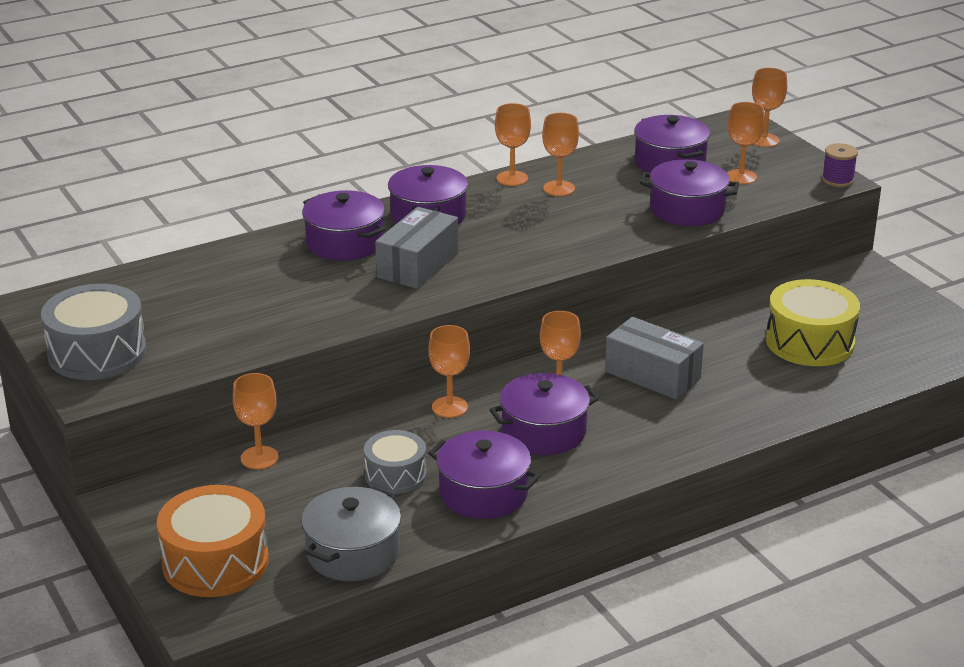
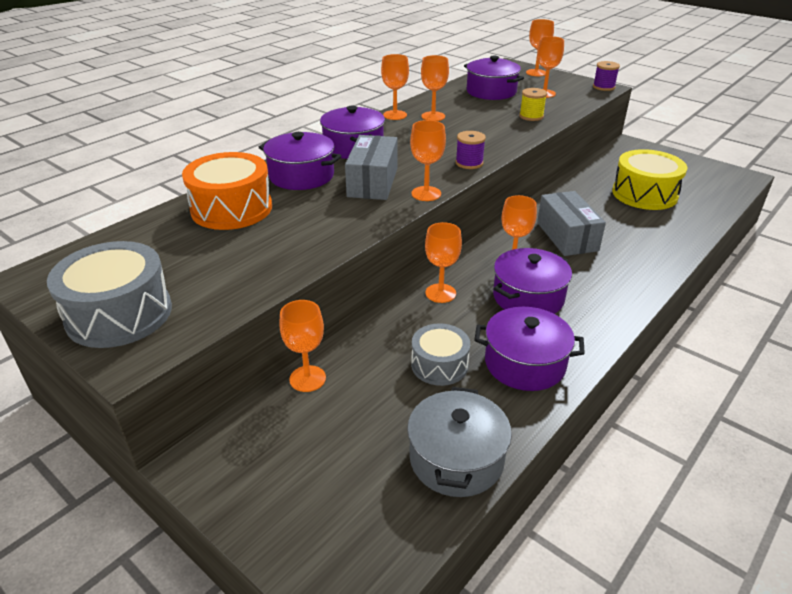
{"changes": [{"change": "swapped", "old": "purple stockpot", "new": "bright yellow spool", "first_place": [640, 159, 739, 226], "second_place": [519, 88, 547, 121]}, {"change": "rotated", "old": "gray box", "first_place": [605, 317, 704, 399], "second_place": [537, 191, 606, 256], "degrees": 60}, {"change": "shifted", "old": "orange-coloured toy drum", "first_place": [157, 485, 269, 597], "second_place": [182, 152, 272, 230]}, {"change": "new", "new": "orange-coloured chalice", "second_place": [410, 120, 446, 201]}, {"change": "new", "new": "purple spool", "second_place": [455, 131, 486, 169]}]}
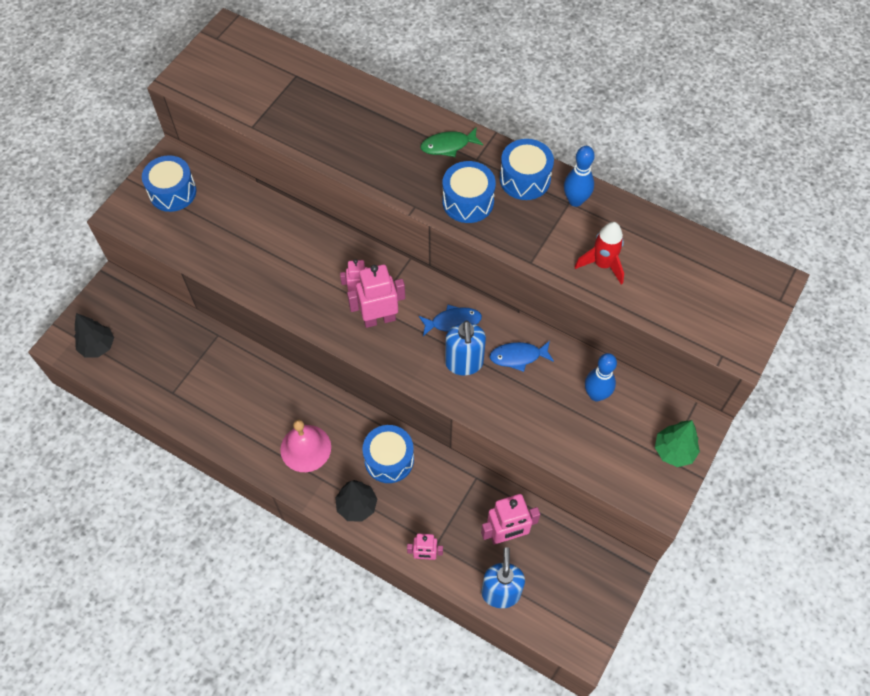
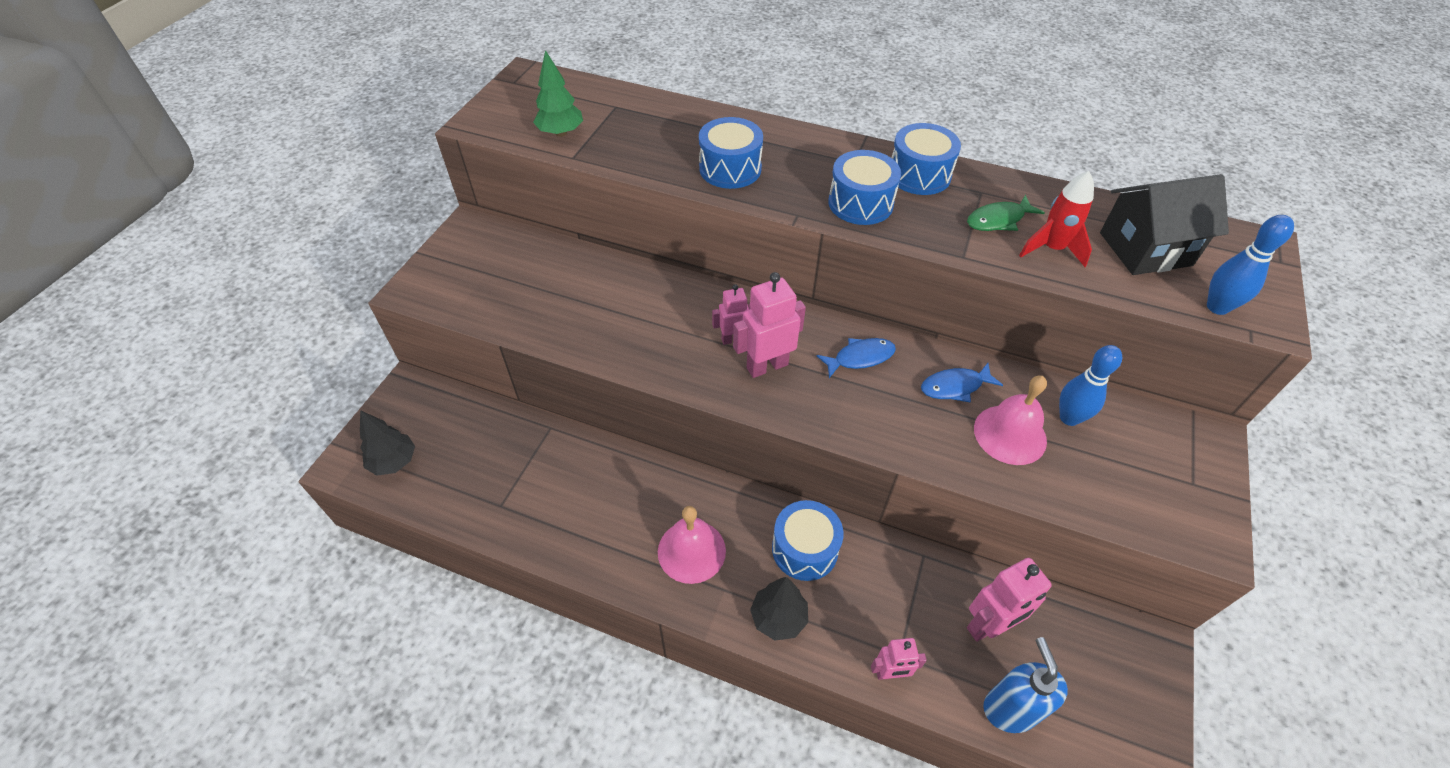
{"changes": [{"change": "shifted", "old": "leaf-green toy fish", "first_place": [420, 127, 483, 157], "second_place": [967, 195, 1045, 231]}, {"change": "shifted", "old": "blue tenpin", "first_place": [564, 146, 595, 207], "second_place": [1207, 215, 1294, 315]}, {"change": "shifted", "old": "blue toy drum", "first_place": [142, 155, 196, 212], "second_place": [699, 117, 763, 189]}, {"change": "gone", "old": "blue pump bottle", "first_place": [445, 320, 486, 375]}, {"change": "shifted", "old": "leaf-green tree", "first_place": [655, 420, 700, 467], "second_place": [533, 50, 583, 137]}, {"change": "new", "new": "black cottage", "second_place": [1100, 174, 1229, 275]}, {"change": "new", "new": "rose-pink hand bell", "second_place": [974, 376, 1047, 465]}]}
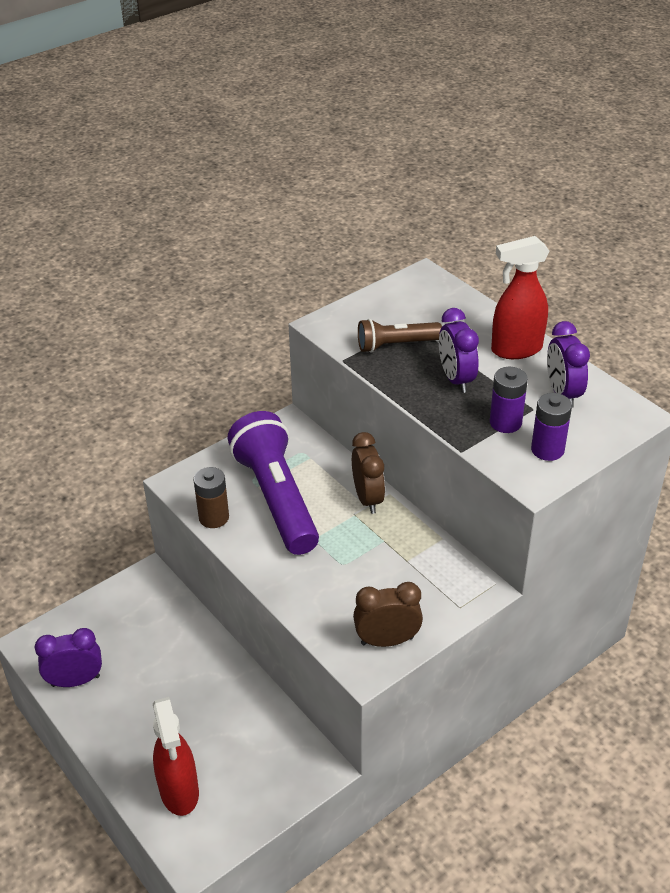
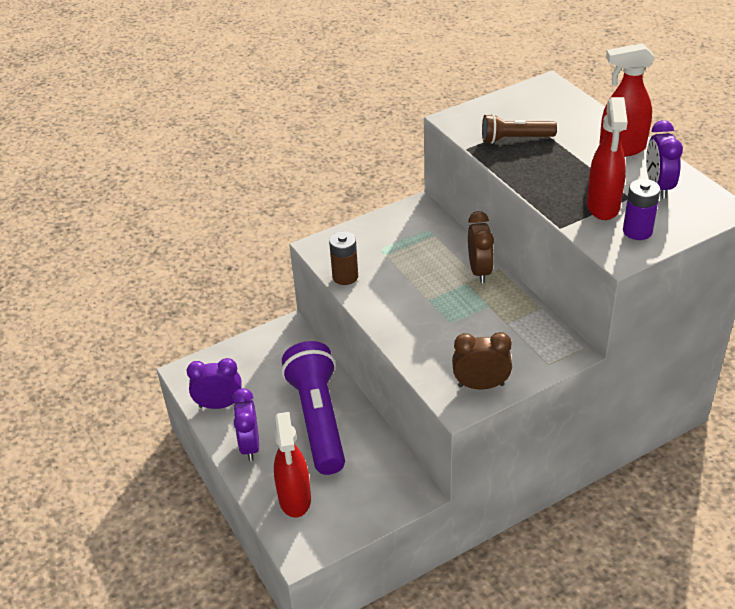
{"changes": [{"change": "shifted", "old": "purple bedside clock", "first_place": [439, 308, 479, 393], "second_place": [232, 388, 259, 461]}, {"change": "swapped", "old": "purple AA battery", "new": "scarlet spray cleaner", "first_place": [490, 367, 528, 433], "second_place": [587, 97, 628, 220]}, {"change": "shifted", "old": "purple flashlight", "first_place": [227, 411, 319, 555], "second_place": [282, 341, 345, 475]}]}
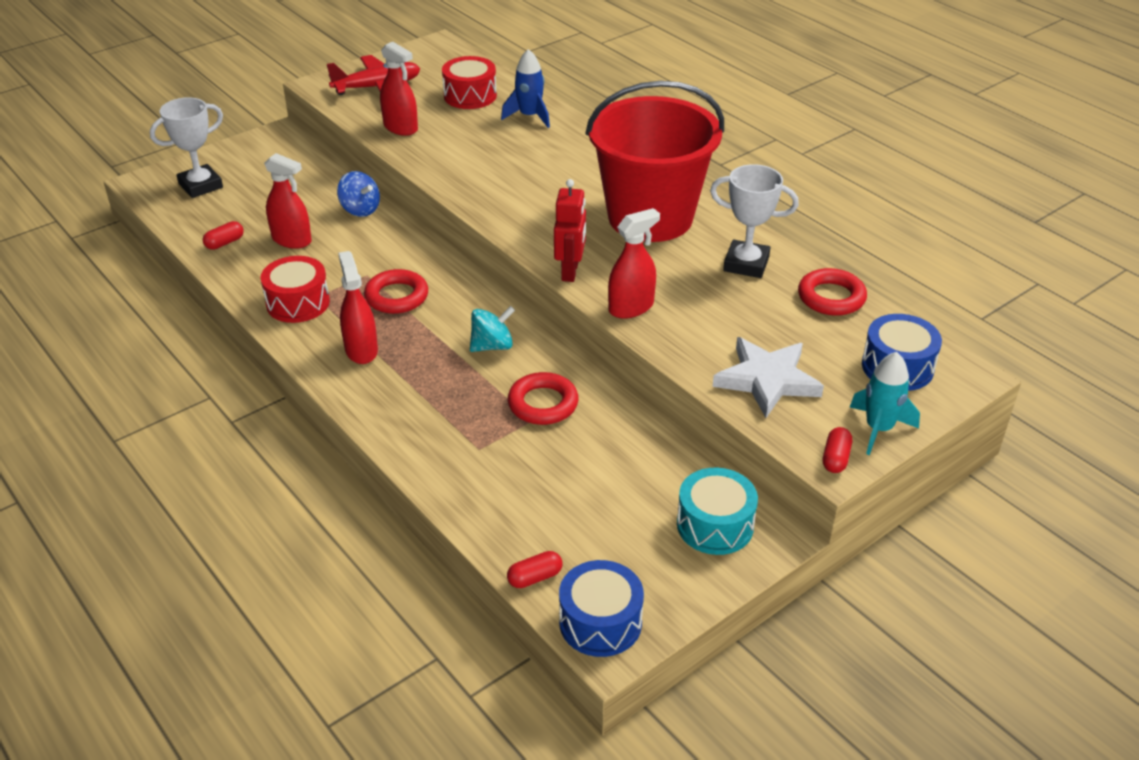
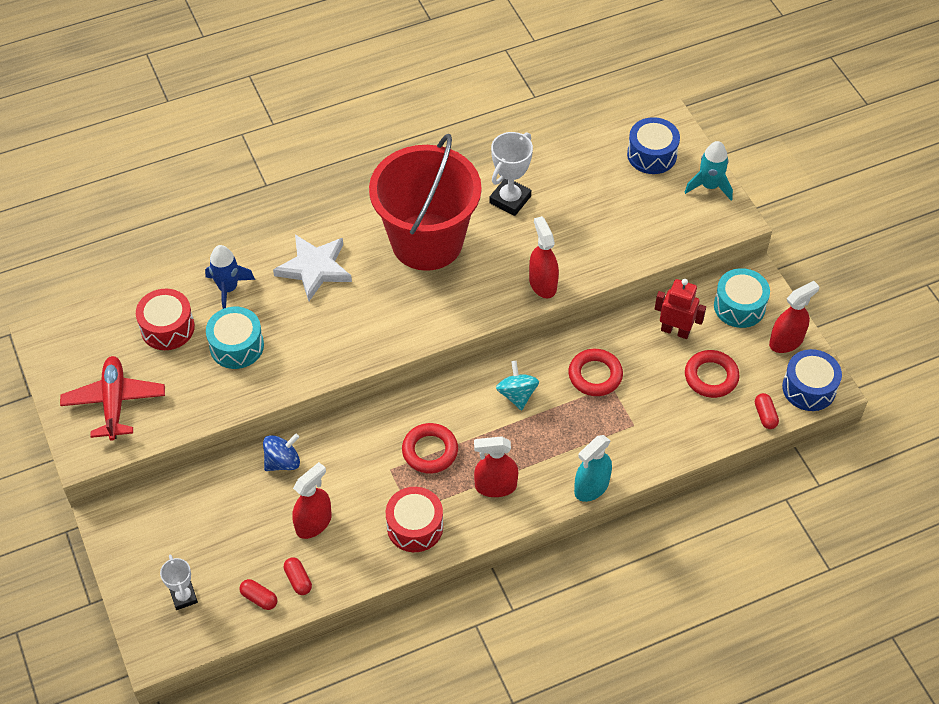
{"changes": [{"change": "shifted", "old": "scarlet spray cleaner", "first_place": [380, 41, 418, 136], "second_place": [769, 281, 820, 353]}, {"change": "scaled", "old": "white award cup", "first_place": [150, 97, 223, 198], "second_place": [160, 555, 198, 610], "factor": 0.64}, {"change": "shifted", "old": "scarlet robot figure", "first_place": [554, 179, 586, 282], "second_place": [655, 279, 706, 339]}, {"change": "shifted", "old": "scarlet hoop", "first_place": [798, 268, 867, 316], "second_place": [685, 350, 740, 398]}, {"change": "shifted", "old": "white star shape", "first_place": [713, 337, 824, 418], "second_place": [273, 235, 352, 301]}, {"change": "shifted", "old": "scarlet pill", "first_place": [823, 427, 852, 473], "second_place": [239, 579, 277, 610]}, {"change": "new", "new": "aqua toy drum", "second_place": [206, 307, 264, 369]}, {"change": "new", "new": "aqua spray cleaner", "second_place": [574, 435, 612, 502]}]}
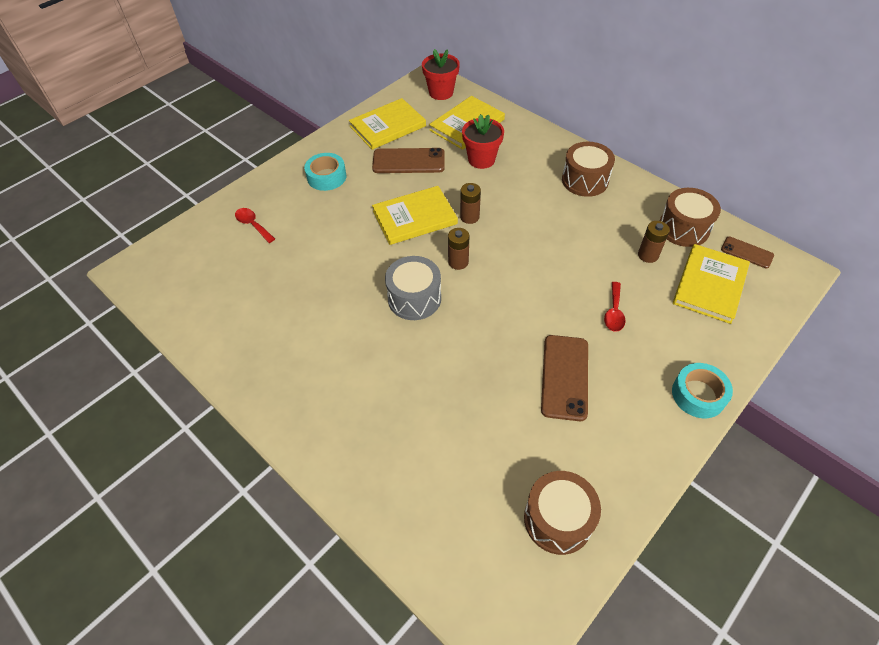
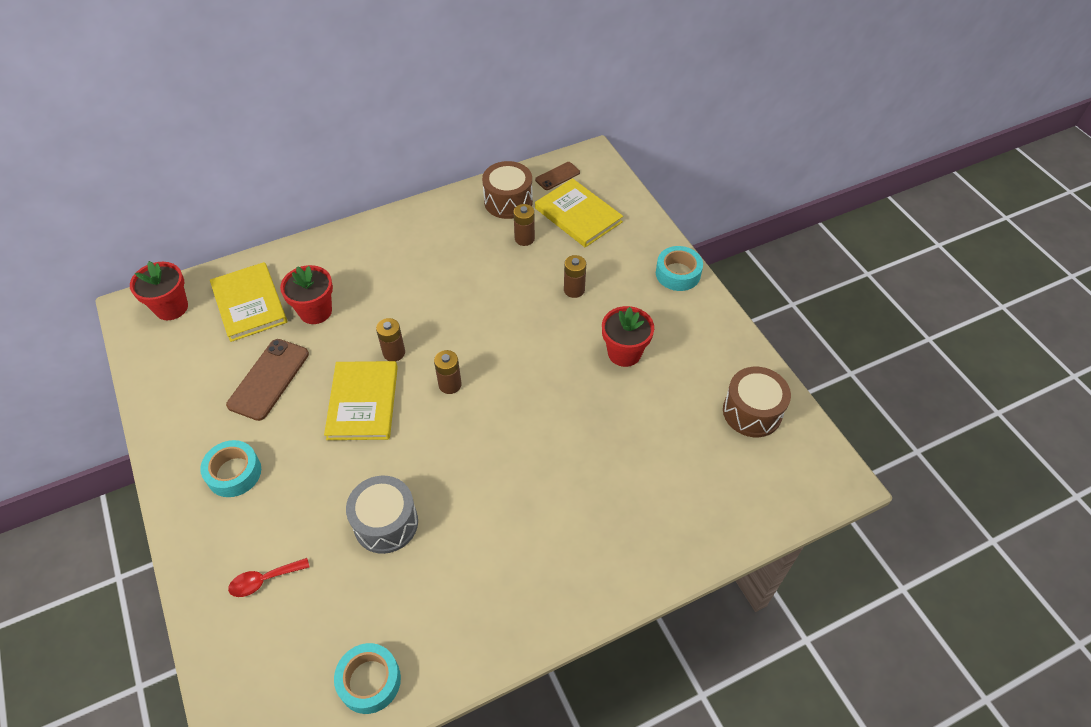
{"changes": [{"change": "gone", "old": "bright yellow hardback", "first_place": [349, 98, 426, 150]}, {"change": "gone", "old": "brown toy drum", "first_place": [562, 142, 615, 197]}, {"change": "shifted", "old": "gray toy drum", "first_place": [385, 256, 441, 320], "second_place": [346, 476, 418, 554]}, {"change": "swapped", "old": "scarlet tablespoon", "new": "brown AA battery", "first_place": [604, 282, 626, 332], "second_place": [564, 255, 586, 298]}, {"change": "swapped", "old": "brown smartphone", "new": "scarlet plant pot", "first_place": [541, 335, 588, 421], "second_place": [602, 306, 654, 367]}, {"change": "new", "new": "aqua roll of tape", "second_place": [334, 643, 401, 714]}]}
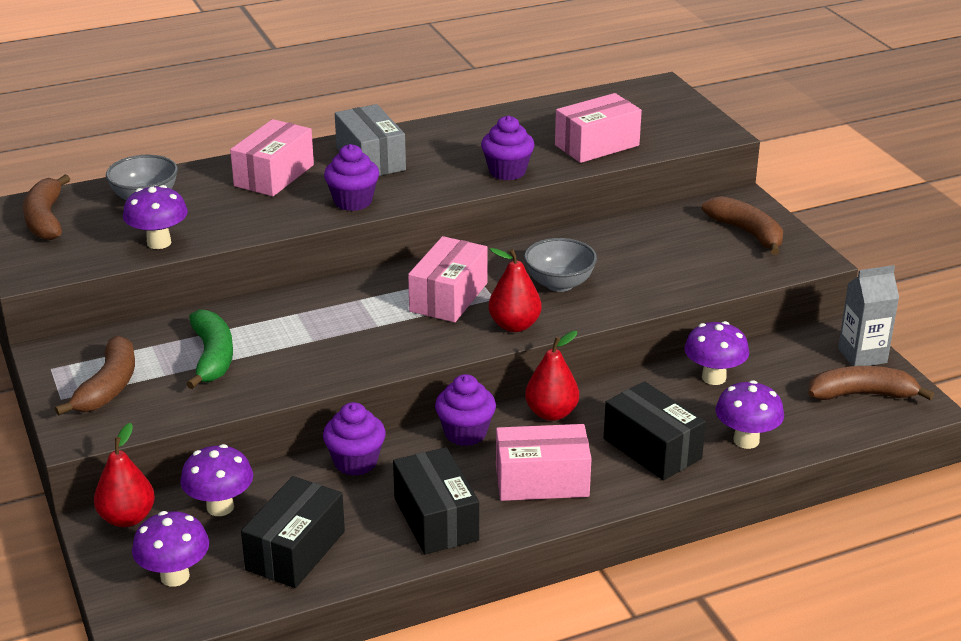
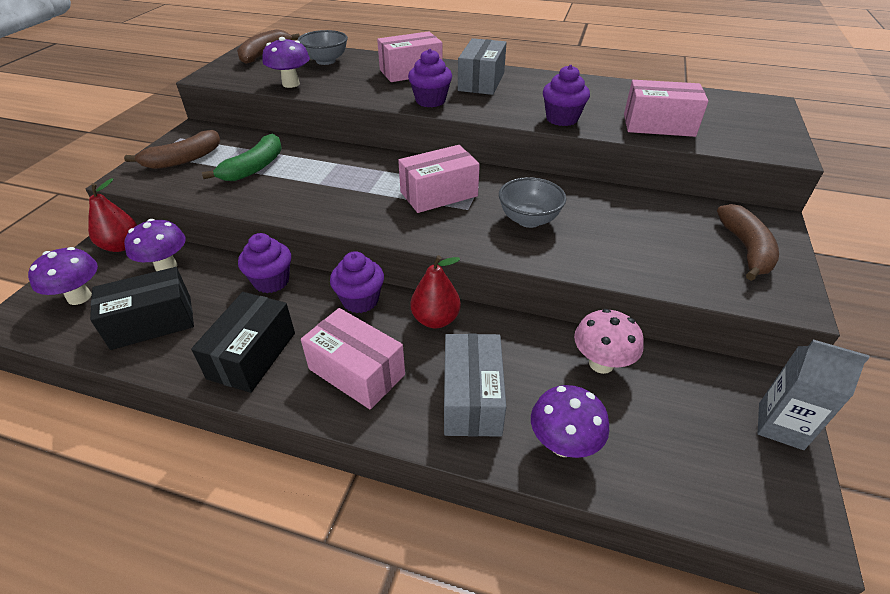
{"changes": [{"change": "gone", "old": "scarlet toy pear", "first_place": [488, 248, 542, 332]}, {"change": "repainted", "old": "purple toadstool", "new": "rose-pink toadstool", "first_place": [684, 321, 749, 385], "second_place": [574, 309, 644, 374]}, {"change": "gone", "old": "brown toy banana", "first_place": [808, 366, 934, 400]}, {"change": "repainted", "old": "black box", "new": "gray box", "first_place": [604, 381, 706, 480], "second_place": [444, 334, 506, 437]}]}
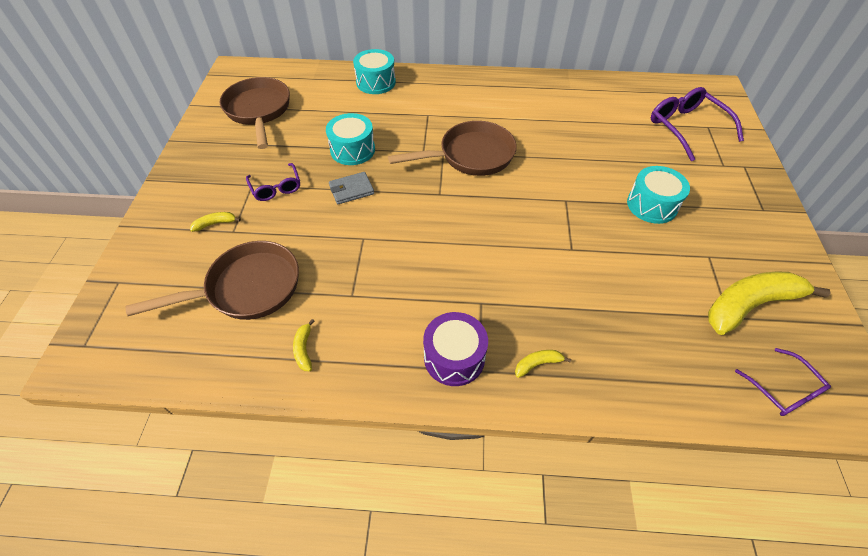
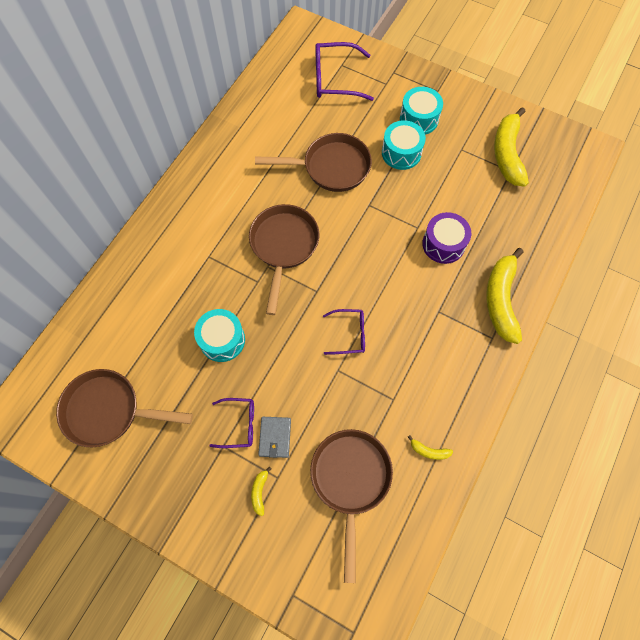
{"changes": [{"change": "shifted", "old": "aqua toy drum", "first_place": [353, 49, 396, 94], "second_place": [400, 87, 443, 135]}, {"change": "shifted", "old": "gray billfold", "first_place": [329, 172, 374, 204], "second_place": [258, 417, 291, 458]}, {"change": "shifted", "old": "purple toy drum", "first_place": [423, 312, 488, 386], "second_place": [422, 212, 471, 264]}, {"change": "shifted", "old": "purple glasses", "first_place": [735, 348, 831, 416], "second_place": [323, 309, 365, 355]}, {"change": "scaled", "old": "bright yellow toy banana", "first_place": [515, 350, 571, 378], "second_place": [486, 248, 524, 344], "factor": 2.42}, {"change": "new", "new": "brown skillet", "second_place": [255, 133, 372, 192]}]}
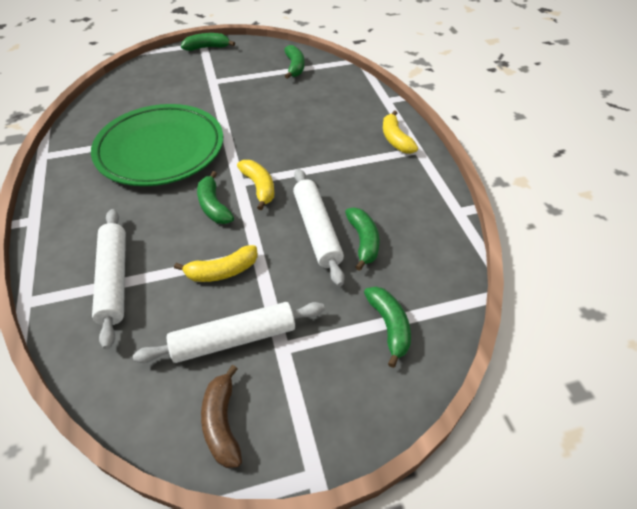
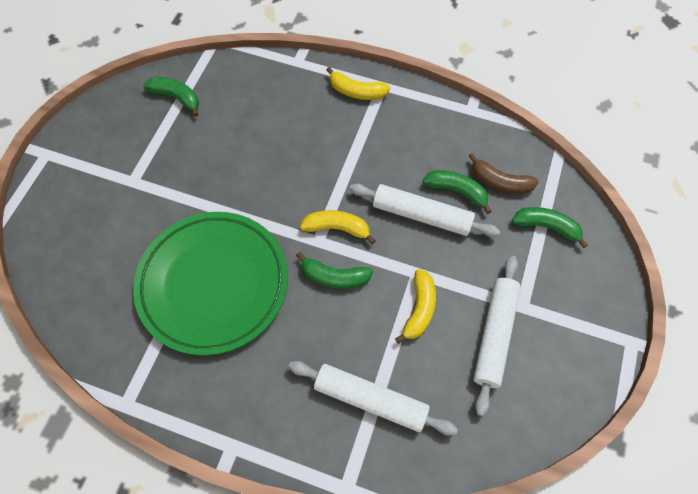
{"changes": [{"change": "gone", "old": "leaf-green toy banana", "first_place": [181, 33, 235, 51]}, {"change": "shifted", "old": "brown toy banana", "first_place": [201, 365, 242, 468], "second_place": [469, 153, 539, 194]}]}
